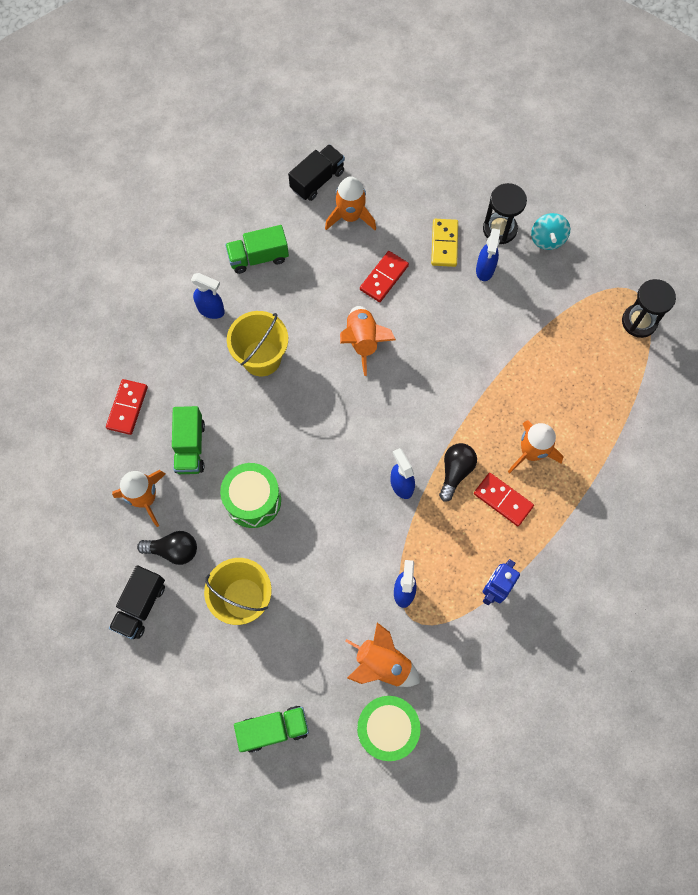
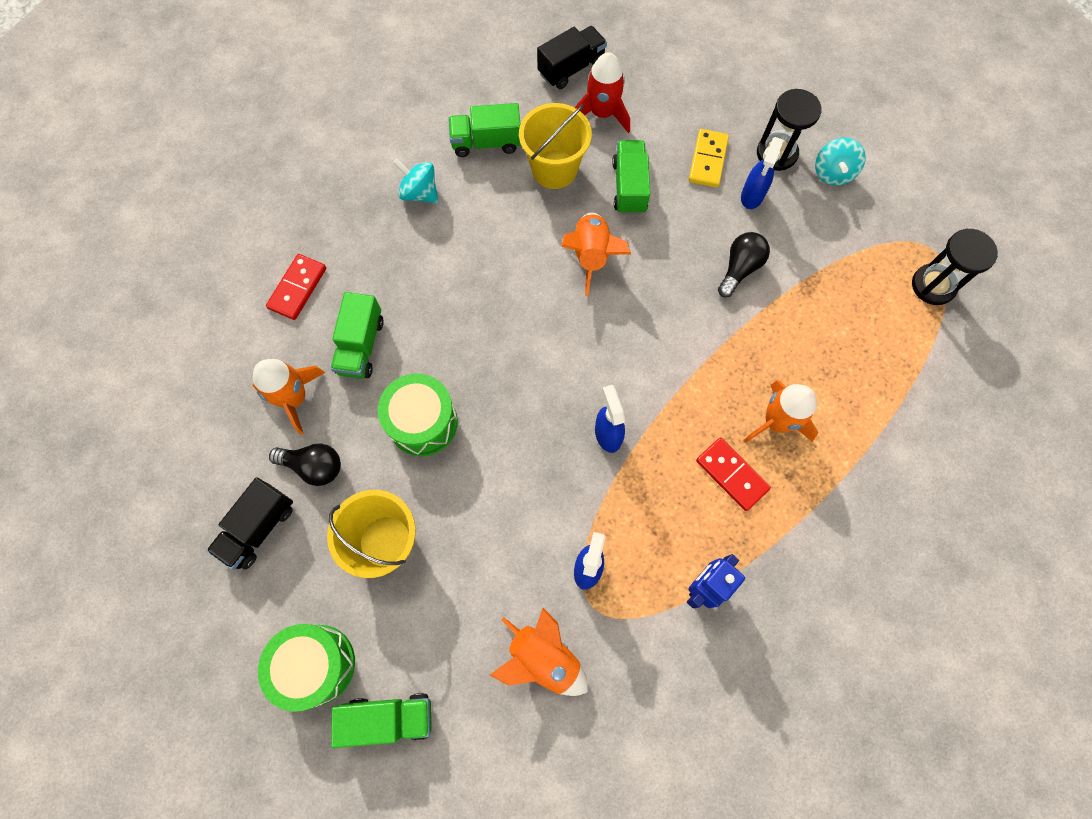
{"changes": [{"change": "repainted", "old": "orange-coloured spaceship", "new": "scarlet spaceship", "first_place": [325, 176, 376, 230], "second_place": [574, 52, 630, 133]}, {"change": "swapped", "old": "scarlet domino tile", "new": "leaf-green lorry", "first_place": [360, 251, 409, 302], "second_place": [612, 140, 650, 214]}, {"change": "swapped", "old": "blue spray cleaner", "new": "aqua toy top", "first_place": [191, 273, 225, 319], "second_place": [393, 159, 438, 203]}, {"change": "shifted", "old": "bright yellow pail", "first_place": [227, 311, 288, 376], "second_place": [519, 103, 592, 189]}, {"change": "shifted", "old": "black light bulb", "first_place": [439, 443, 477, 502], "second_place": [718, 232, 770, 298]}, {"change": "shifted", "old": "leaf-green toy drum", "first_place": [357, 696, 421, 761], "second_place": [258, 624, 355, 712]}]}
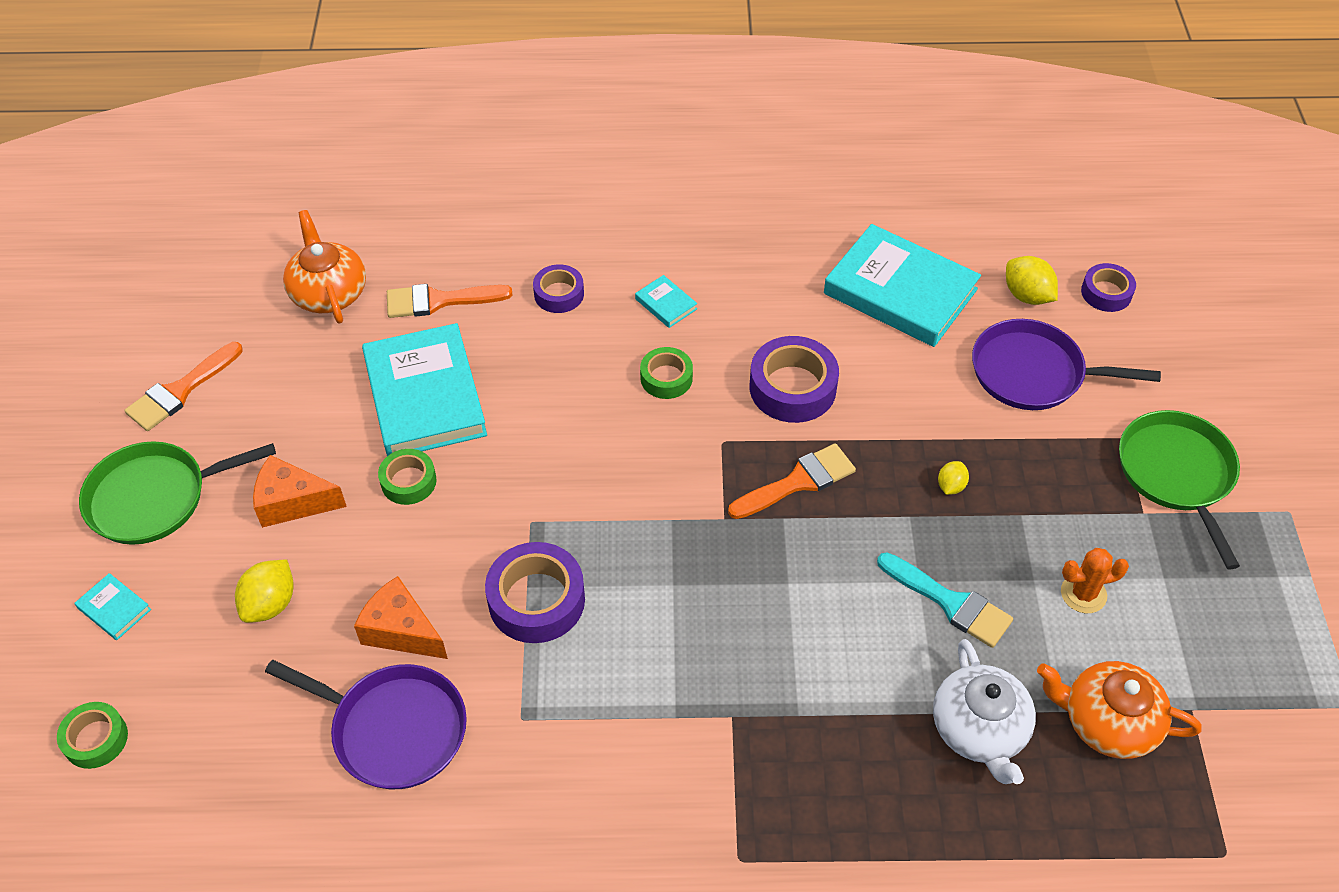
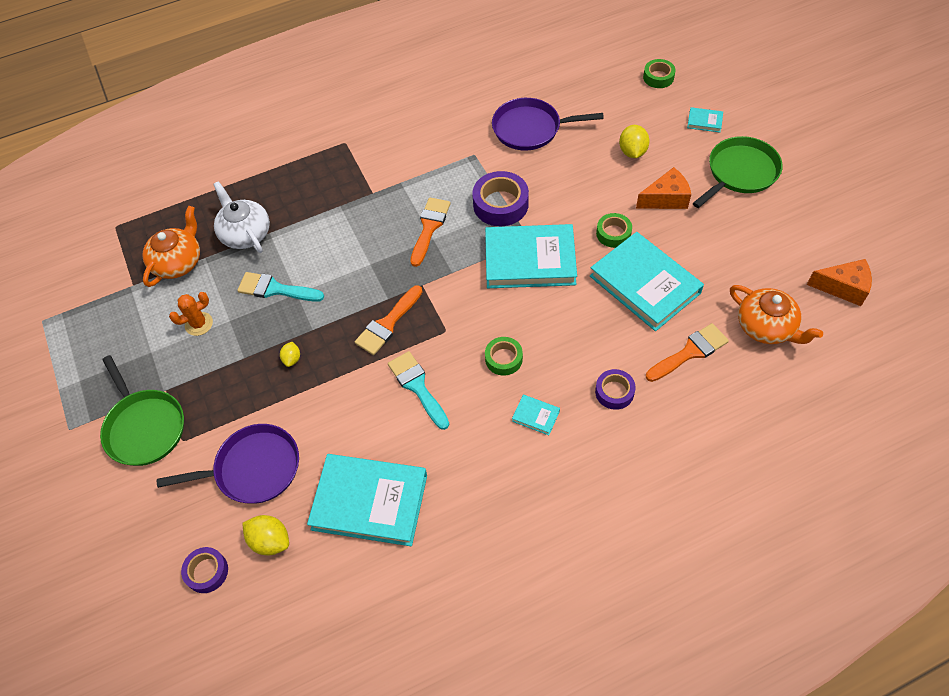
{"changes": [{"change": "swapped", "old": "purple roll of tape", "new": "aqua paintbrush", "first_place": [750, 336, 839, 423], "second_place": [388, 351, 449, 430]}, {"change": "shifted", "old": "orange-coloured paintbrush", "first_place": [124, 342, 243, 431], "second_place": [410, 197, 451, 267]}, {"change": "shifted", "old": "orange-coloured cheese", "first_place": [354, 576, 448, 659], "second_place": [807, 259, 872, 306]}, {"change": "rotated", "old": "orange-coloured teapot", "first_place": [1037, 661, 1202, 759], "second_place": [142, 206, 200, 287], "degrees": -60}, {"change": "new", "new": "aqua hardback", "second_place": [485, 224, 577, 288]}]}
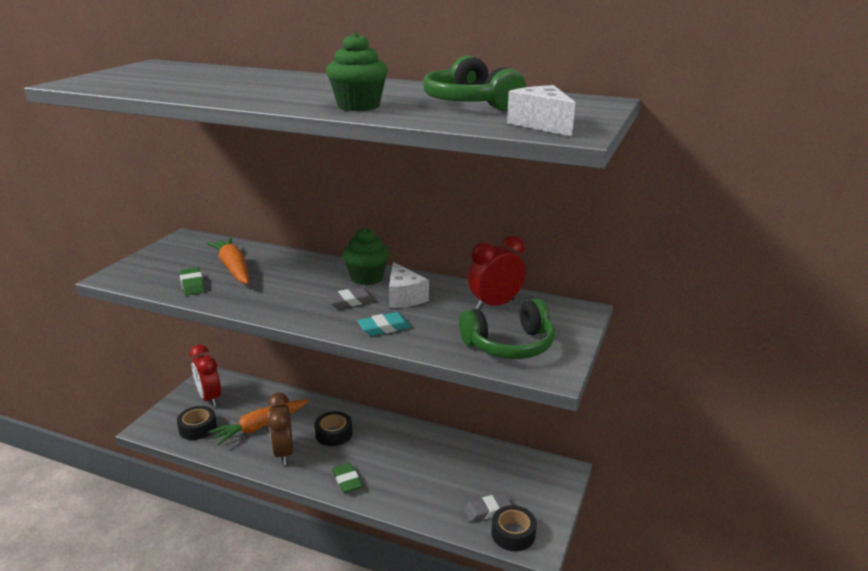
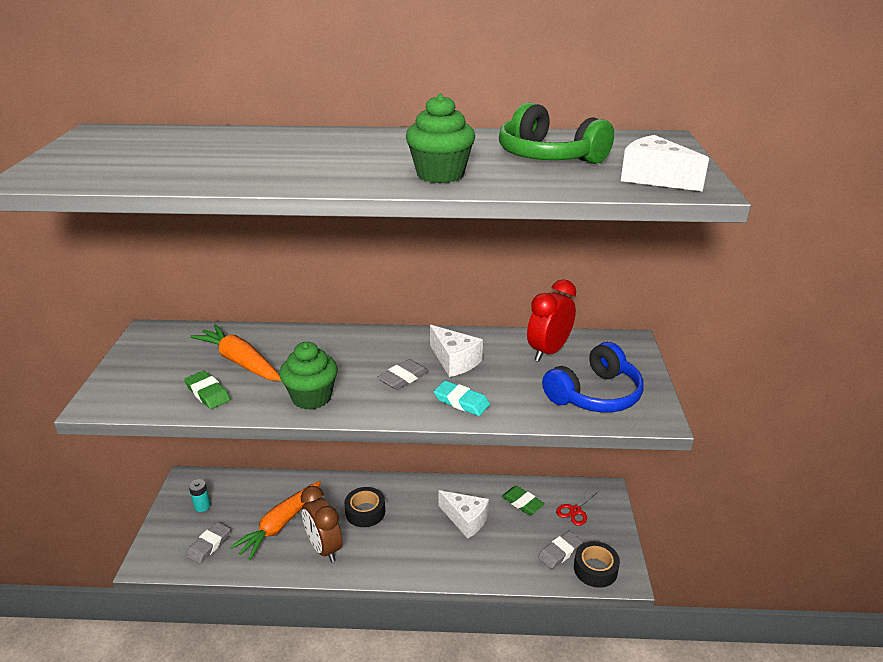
{"changes": [{"change": "shifted", "old": "leaf-green muffin", "first_place": [342, 228, 389, 285], "second_place": [279, 342, 338, 410]}, {"change": "repainted", "old": "leaf-green headset", "new": "blue headset", "first_place": [459, 299, 555, 359], "second_place": [542, 342, 644, 413]}, {"change": "rotated", "old": "aqua gum eraser", "first_place": [357, 312, 411, 336], "second_place": [434, 381, 490, 416], "degrees": 75}, {"change": "swapped", "old": "scarlet bedside clock", "new": "aqua AA battery", "first_place": [190, 344, 221, 407], "second_place": [189, 479, 211, 512]}, {"change": "swapped", "old": "black roll of tape", "new": "gray gum eraser", "first_place": [177, 406, 217, 440], "second_place": [186, 522, 231, 564]}, {"change": "shifted", "old": "leaf-green gum eraser", "first_place": [332, 463, 363, 493], "second_place": [502, 486, 545, 515]}, {"change": "new", "new": "scarlet shears", "second_place": [556, 485, 600, 526]}, {"change": "new", "new": "white cheese", "second_place": [439, 490, 489, 539]}]}
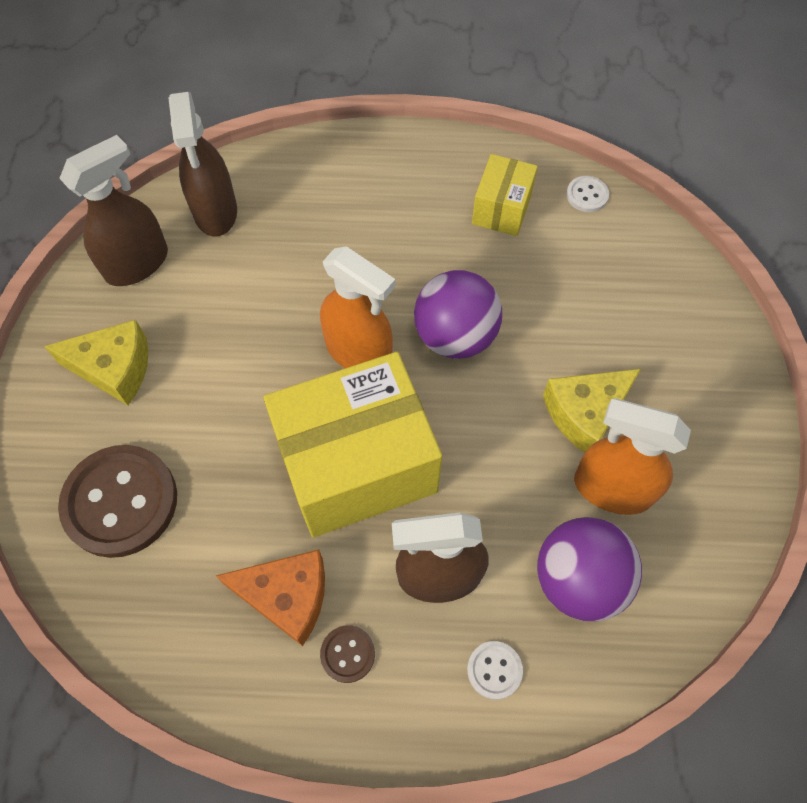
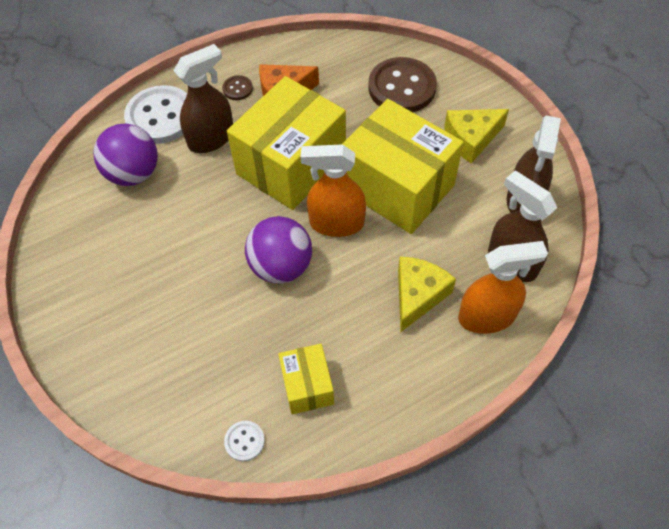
{"changes": [{"change": "shifted", "old": "bright yellow cheese", "first_place": [543, 369, 641, 452], "second_place": [398, 257, 456, 332]}, {"change": "shifted", "old": "orange-coloured spray cleaner", "first_place": [574, 398, 691, 515], "second_place": [458, 241, 548, 334]}, {"change": "scaled", "old": "white button", "first_place": [467, 641, 523, 700], "second_place": [124, 85, 187, 144], "factor": 2.24}, {"change": "new", "new": "bright yellow box", "second_place": [341, 99, 464, 234]}]}
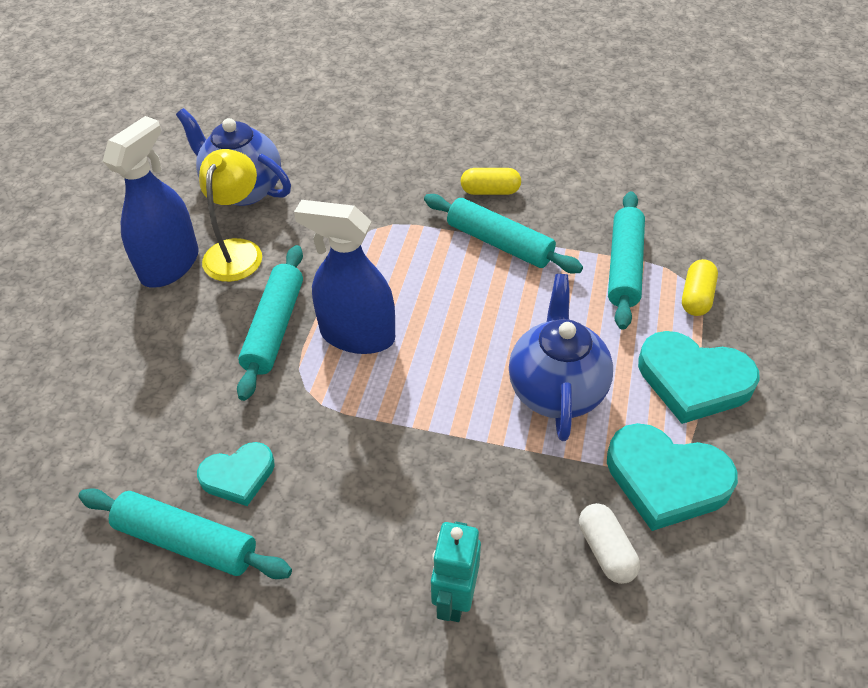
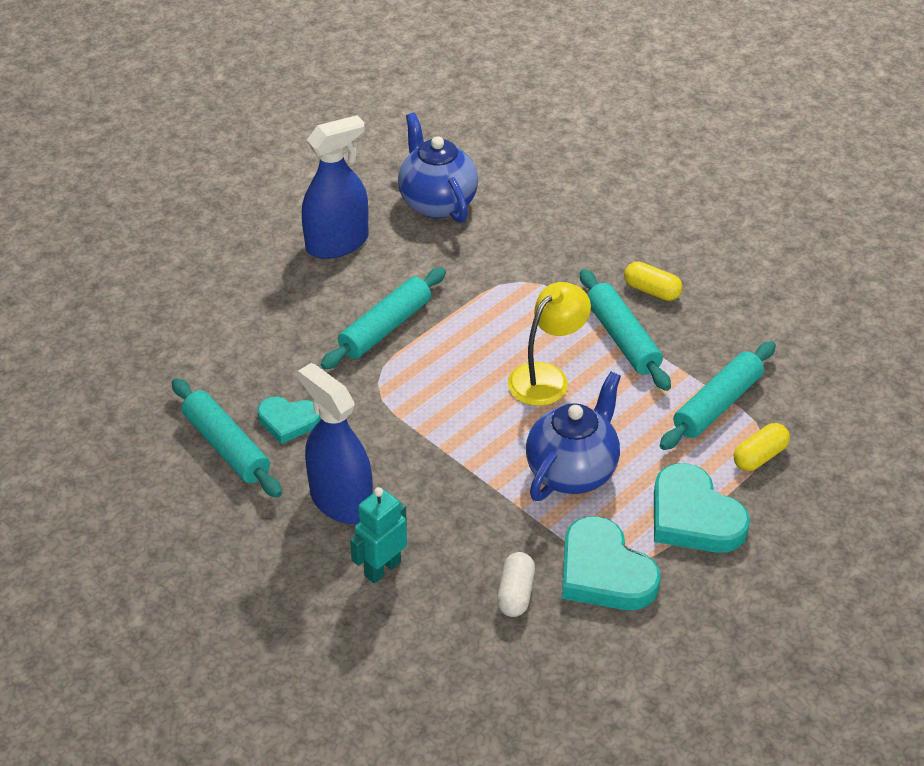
{"changes": [{"change": "shifted", "old": "bright yellow lamp", "first_place": [199, 149, 262, 282], "second_place": [508, 282, 591, 406]}, {"change": "shifted", "old": "blue spray cleaner", "first_place": [294, 200, 395, 354], "second_place": [298, 363, 373, 524]}]}
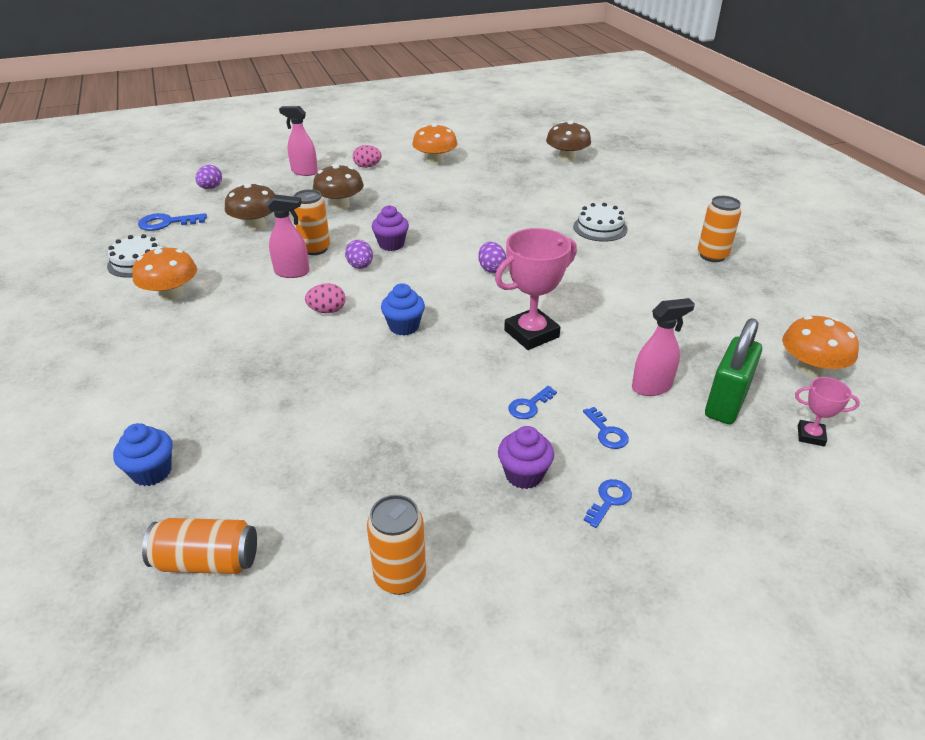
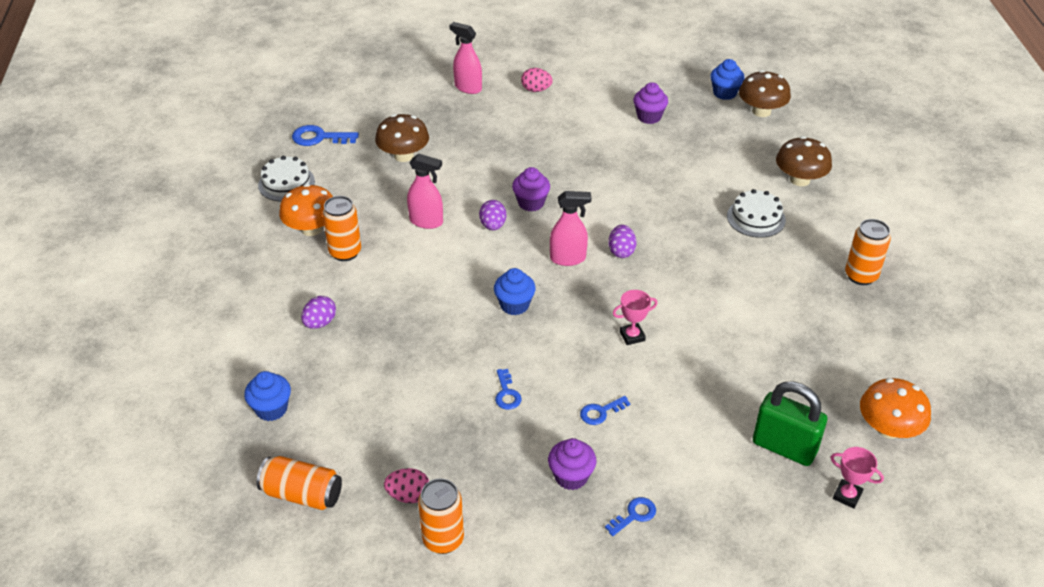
{"changes": [{"change": "gone", "old": "orange-coloured toadstool", "first_place": [412, 123, 458, 165]}, {"change": "shifted", "old": "brown toadstool", "first_place": [313, 164, 364, 210], "second_place": [776, 136, 832, 186]}, {"change": "shifted", "old": "purple egg", "first_place": [195, 165, 222, 189], "second_place": [301, 296, 336, 329]}, {"change": "shifted", "old": "orange-coloured tin", "first_place": [294, 189, 330, 255], "second_place": [322, 196, 361, 261]}, {"change": "scaled", "old": "rose-pink award cup", "first_place": [495, 228, 577, 350], "second_place": [612, 290, 658, 345], "factor": 0.51}, {"change": "shifted", "old": "rose-pink egg", "first_place": [305, 283, 345, 313], "second_place": [384, 468, 429, 503]}, {"change": "shifted", "old": "rose-pink spray cleaner", "first_place": [632, 298, 695, 396], "second_place": [550, 191, 592, 266]}, {"change": "rotated", "old": "leaf-green small lock", "first_place": [705, 318, 762, 424], "second_place": [753, 381, 827, 466], "degrees": 75}, {"change": "shifted", "old": "blue latchkey", "first_place": [583, 407, 629, 449], "second_place": [495, 369, 522, 410]}, {"change": "new", "new": "blue muffin", "second_place": [710, 59, 745, 100]}, {"change": "new", "new": "purple muffin", "second_place": [633, 82, 668, 124]}]}
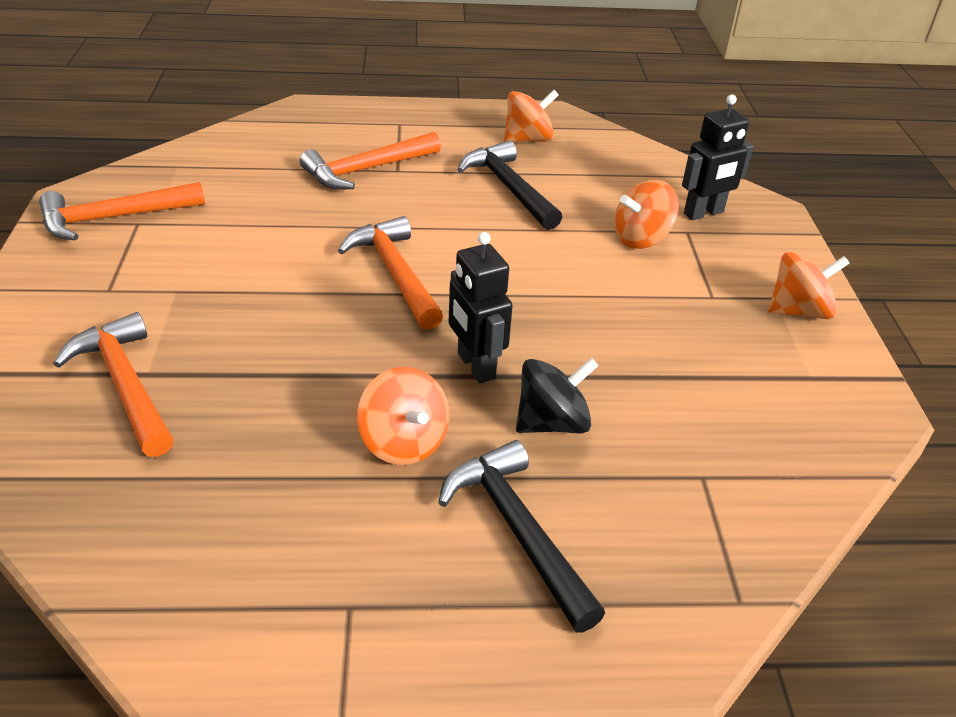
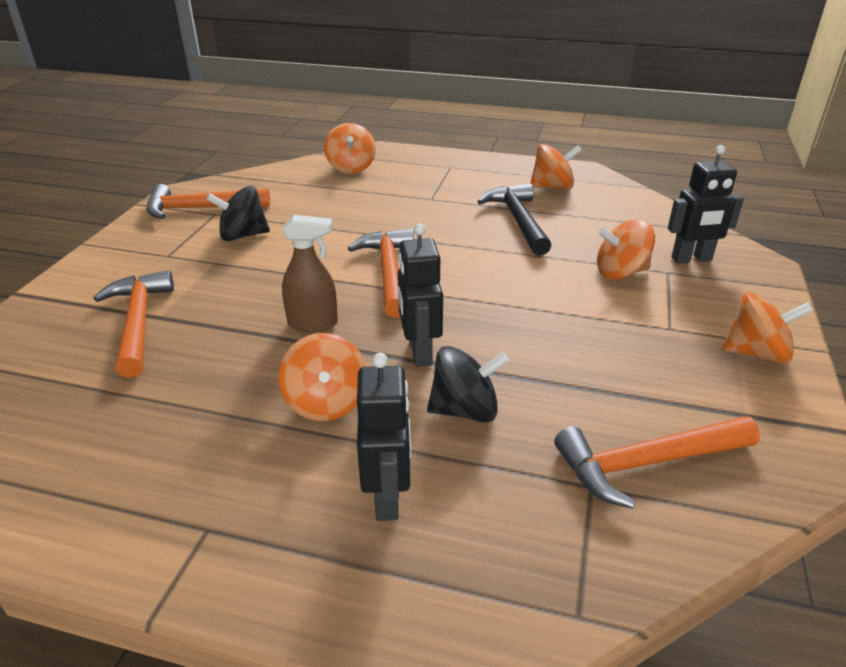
{"changes": [{"change": "shifted", "old": "orange-coloured claw hammer", "first_place": [300, 132, 441, 190], "second_place": [554, 416, 760, 509]}, {"change": "swapped", "old": "black claw hammer", "new": "black robot figure", "first_place": [438, 440, 605, 633], "second_place": [357, 353, 411, 521]}, {"change": "new", "new": "orange-coloured toy top", "second_place": [324, 123, 376, 174]}, {"change": "new", "new": "black toy top", "second_place": [206, 186, 270, 241]}, {"change": "new", "new": "brown spray cleaner", "second_place": [282, 215, 338, 332]}]}
